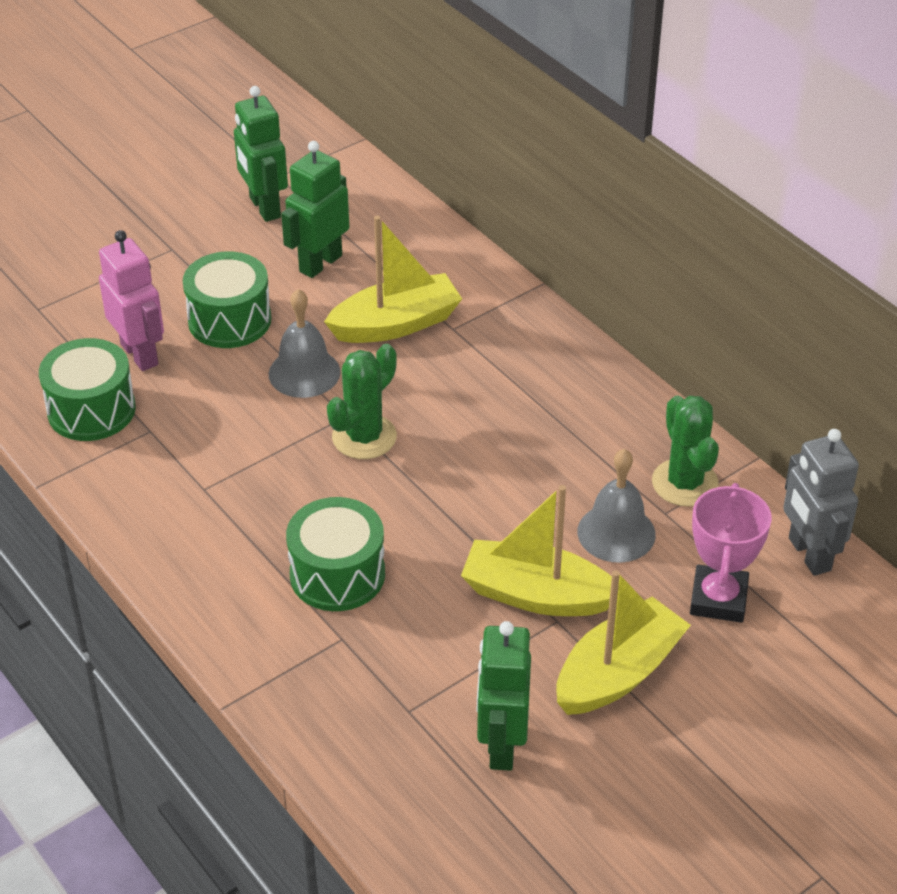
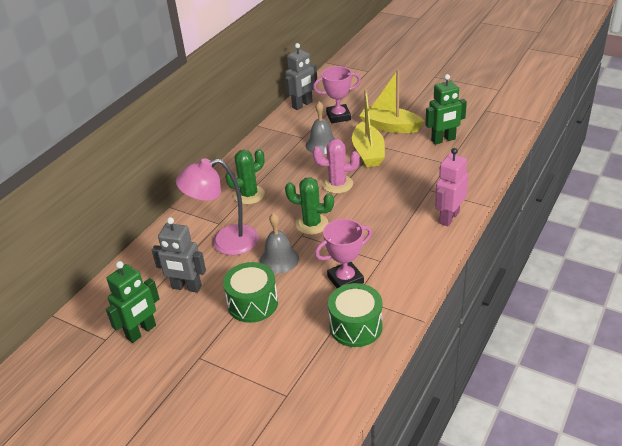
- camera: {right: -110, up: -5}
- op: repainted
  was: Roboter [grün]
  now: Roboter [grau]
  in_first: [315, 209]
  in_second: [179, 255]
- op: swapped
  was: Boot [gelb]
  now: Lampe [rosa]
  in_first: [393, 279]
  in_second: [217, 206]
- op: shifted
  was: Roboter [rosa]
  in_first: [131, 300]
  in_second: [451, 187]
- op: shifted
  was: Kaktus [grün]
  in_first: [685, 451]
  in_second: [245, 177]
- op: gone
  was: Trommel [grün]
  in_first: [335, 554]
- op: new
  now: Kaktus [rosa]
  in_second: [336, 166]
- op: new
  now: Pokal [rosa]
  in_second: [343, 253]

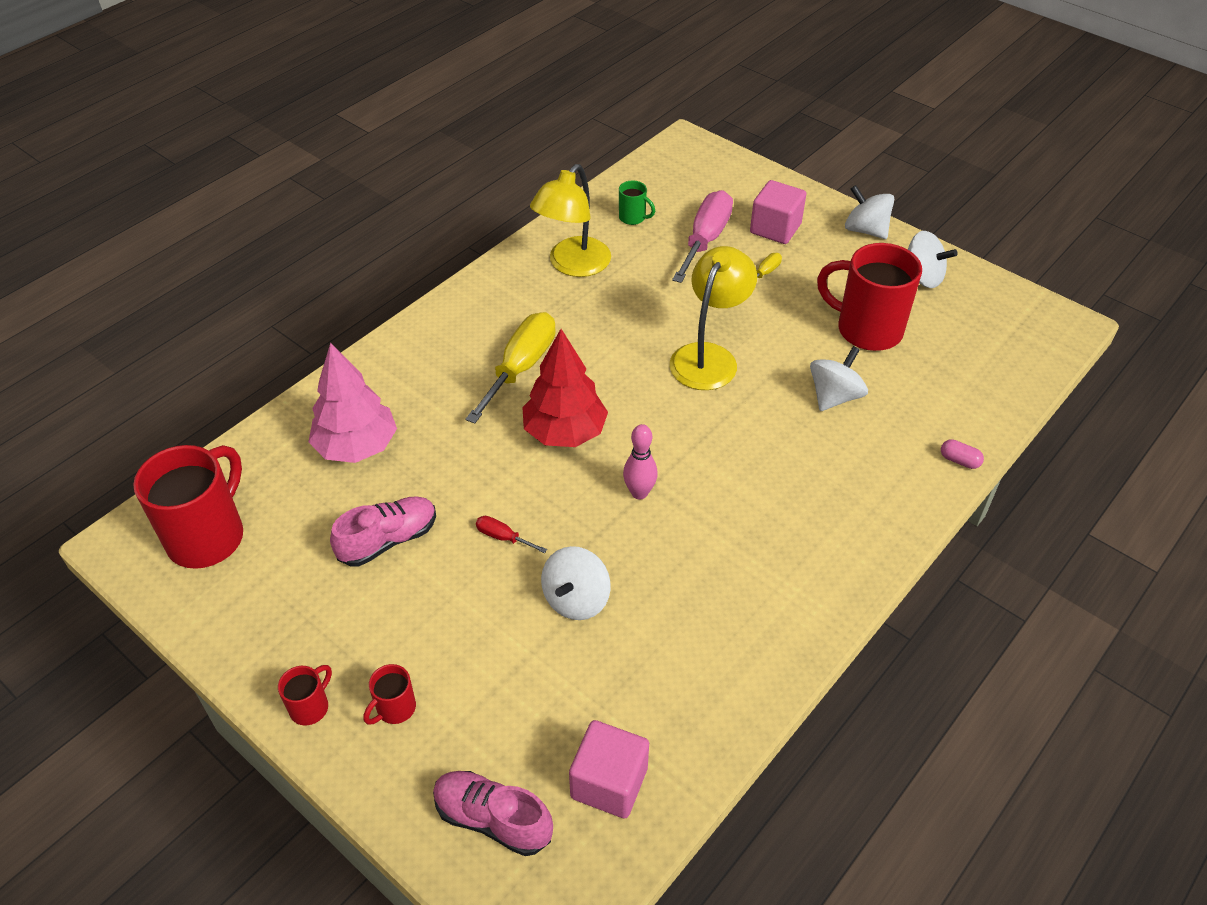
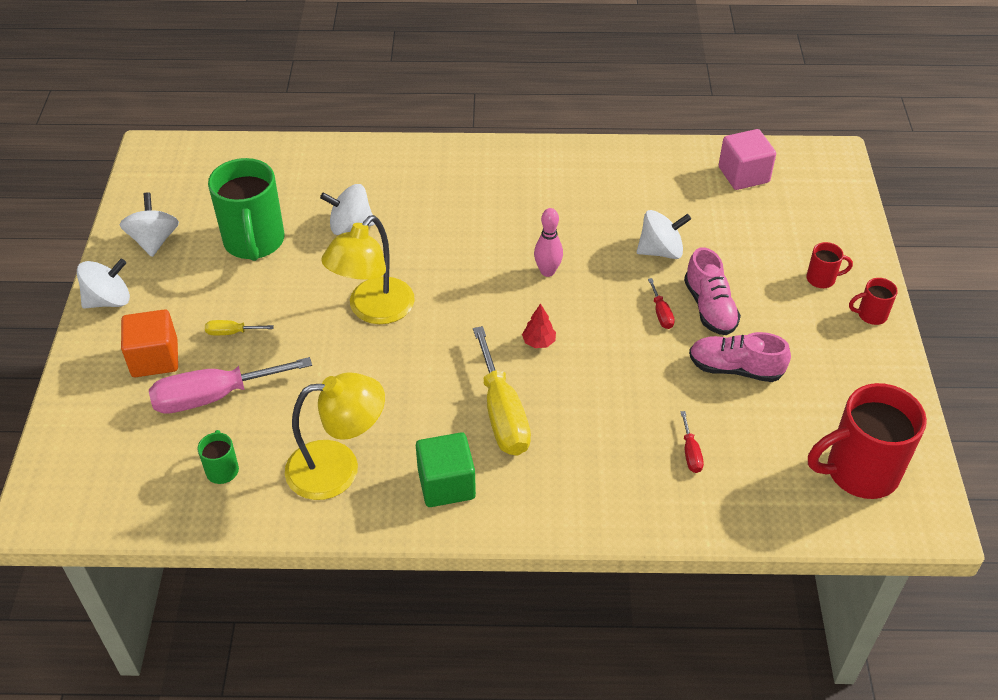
- camera: {right: -130, up: 0}
- op: repainted
  was: Kubus [rosa]
  now: Kubus [orange]
  in_first: [778, 212]
  in_second: [149, 343]
- op: rotated
  was: Kreisel [weiß]
  in_first: [869, 212]
  in_second: [103, 284]
  clockwise: -120
- op: repainted
  was: Tasse [rot]
  now: Tasse [grün]
  in_first: [869, 297]
  in_second: [246, 209]
- op: rotated
  was: Lampe [gelb]
  in_first: [713, 318]
  in_second: [368, 269]
  clockwise: -45
- op: rotated
  was: Schraubenzieher [gelb]
  in_first: [510, 368]
  in_second: [502, 390]
  clockwise: -90
- op: scaled
  was: Baum [rot]
  in_first: [565, 388]
  in_second: [539, 325]
  ratio: 0.43
- op: swapped
  was: Baum [rosa]
  now: Schraubenzieher [rot]
  in_first: [352, 403]
  in_second: [692, 442]
- op: gone
  was: Kapsel [rosa]
  in_first: [962, 454]
- op: shifted
  was: Schuh [rosa]
  in_first: [493, 813]
  in_second: [712, 291]
- op: new
  now: Kubus [grün]
  in_second: [446, 469]

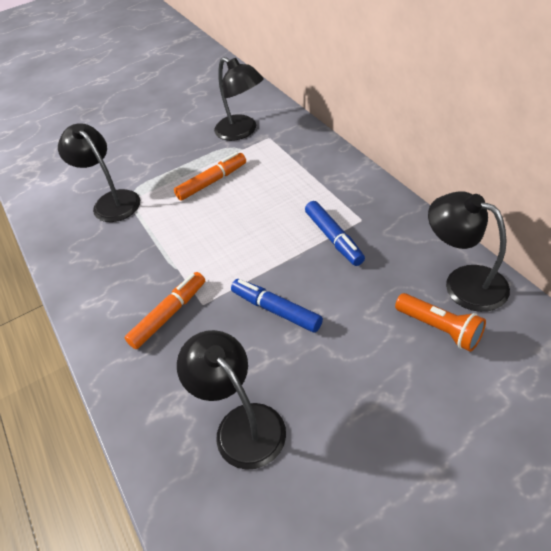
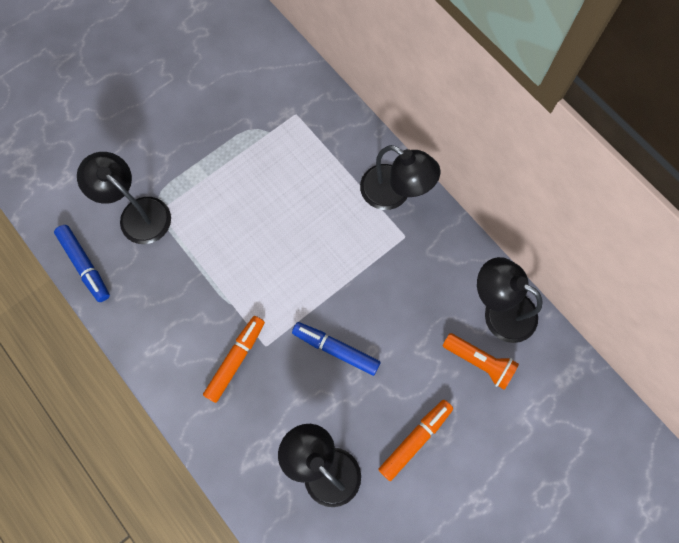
- camera: {right: -15, up: 25}
- op: shifted
  was: Lampe [schwarz]
  in_first: [239, 99]
  in_second: [400, 177]
- op: shifted
  was: Filzstift [orange]
  in_first: [210, 176]
  in_second: [415, 440]
- op: shifted
  was: Filzstift [blau]
  in_first: [335, 233]
  in_second: [82, 263]

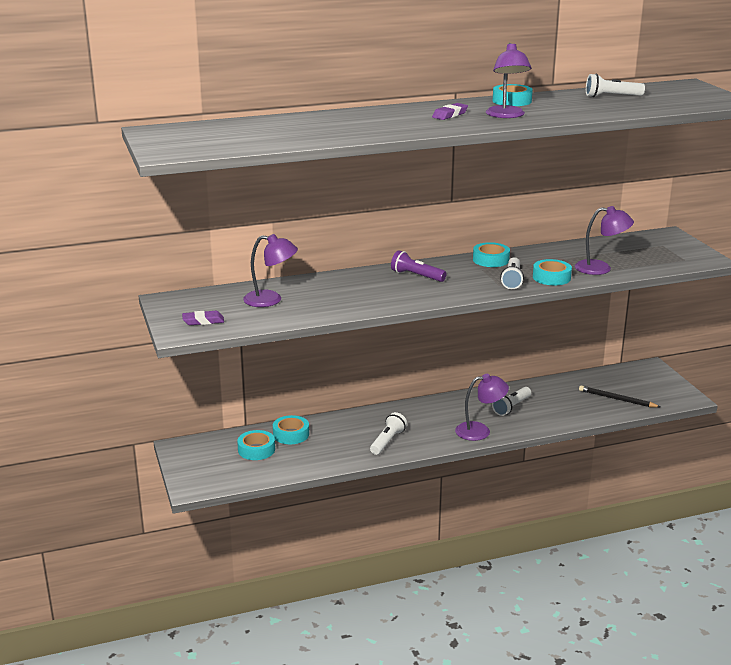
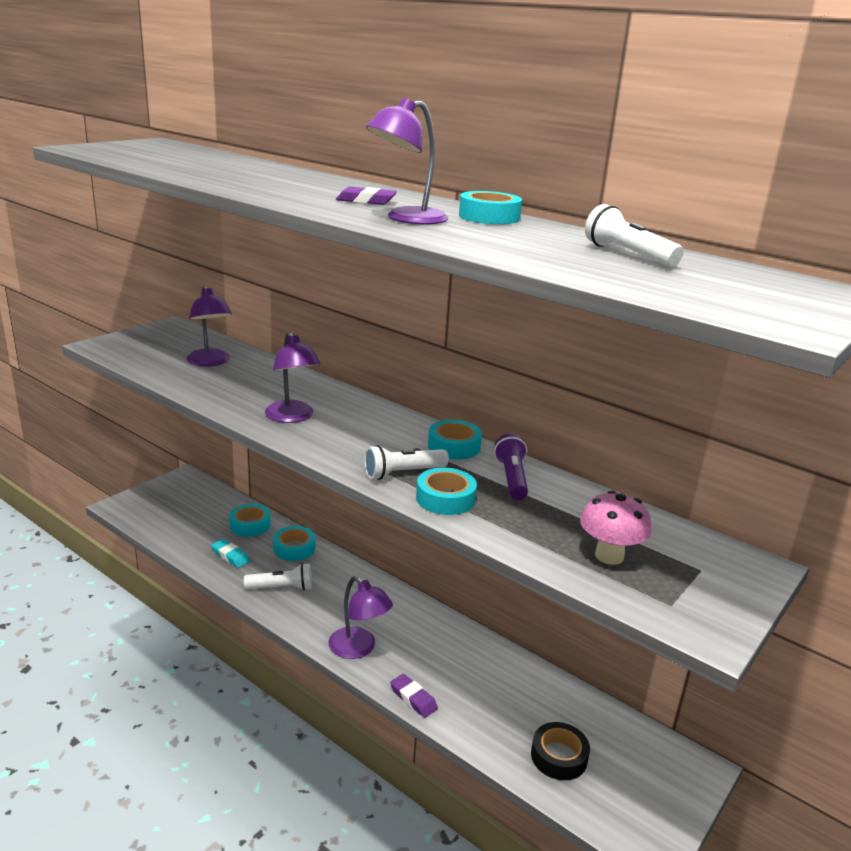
- camera: {right: 55, up: 0}
- op: shifted
  was: Lampe [lila]
  in_first: [604, 240]
  in_second: [293, 377]
- op: shifted
  was: Taschenlampe [lila]
  in_first: [419, 266]
  in_second: [511, 466]
- op: shifted
  was: Radiergummi [lila]
  in_first: [203, 318]
  in_second: [414, 696]
- op: swapped
  was: Bleistift [schwarz]
  now: Klebeband [schwarz]
  in_first: [619, 396]
  in_second: [560, 751]
- op: gone
  was: Taschenlampe [weiß]
  in_first: [511, 401]
- op: shifted
  was: Klebeband [türkis]
  in_first: [256, 445]
  in_second: [294, 543]
- op: new
  now: Pilz [rosa]
  in_second: [615, 528]
- op: new
  now: Radiergummi [türkis]
  in_second: [230, 553]

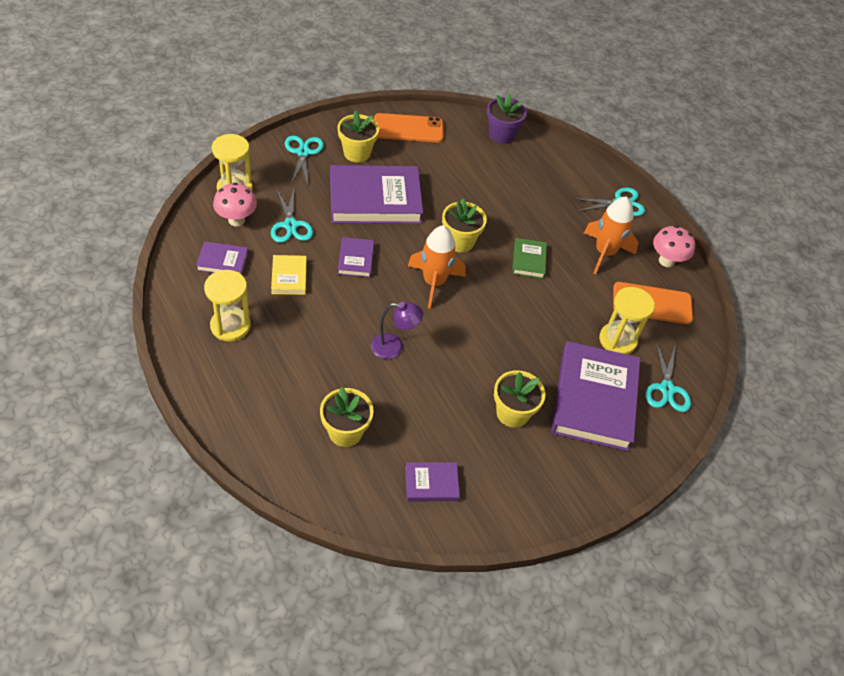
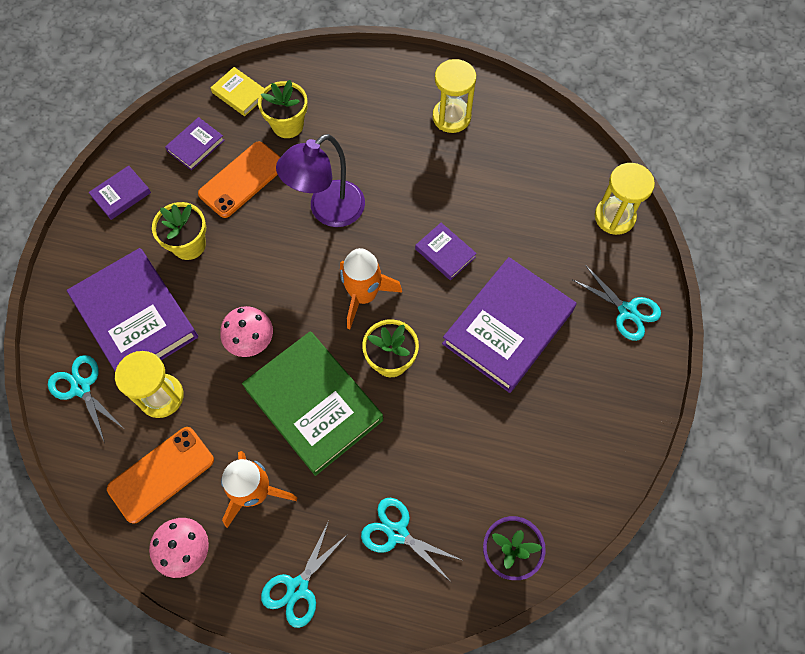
- camera: {right: 140, up: 15}
- op: gone
  was: Blumentopf [gelb]
  in_first: [358, 136]
- op: shifted
  was: Handy [orange]
  in_first: [408, 127]
  in_second: [239, 179]
- op: shifted
  was: Pilz [rosa]
  in_first: [235, 204]
  in_second: [246, 331]
- op: shifted
  was: Schere [türkis]
  in_first: [292, 216]
  in_second: [412, 540]
- op: scaled
  was: Buch [grün]
  in_first: [529, 258]
  in_second: [312, 403]
  ratio: 2.16
- op: shifted
  was: Buch [lila]
  in_first: [222, 258]
  in_second: [119, 192]
- op: shifted
  was: Buch [gelb]
  in_first: [289, 275]
  in_second: [237, 91]
- op: scaled
  was: Lampe [lila]
  in_first: [397, 330]
  in_second: [320, 180]
  ratio: 1.65

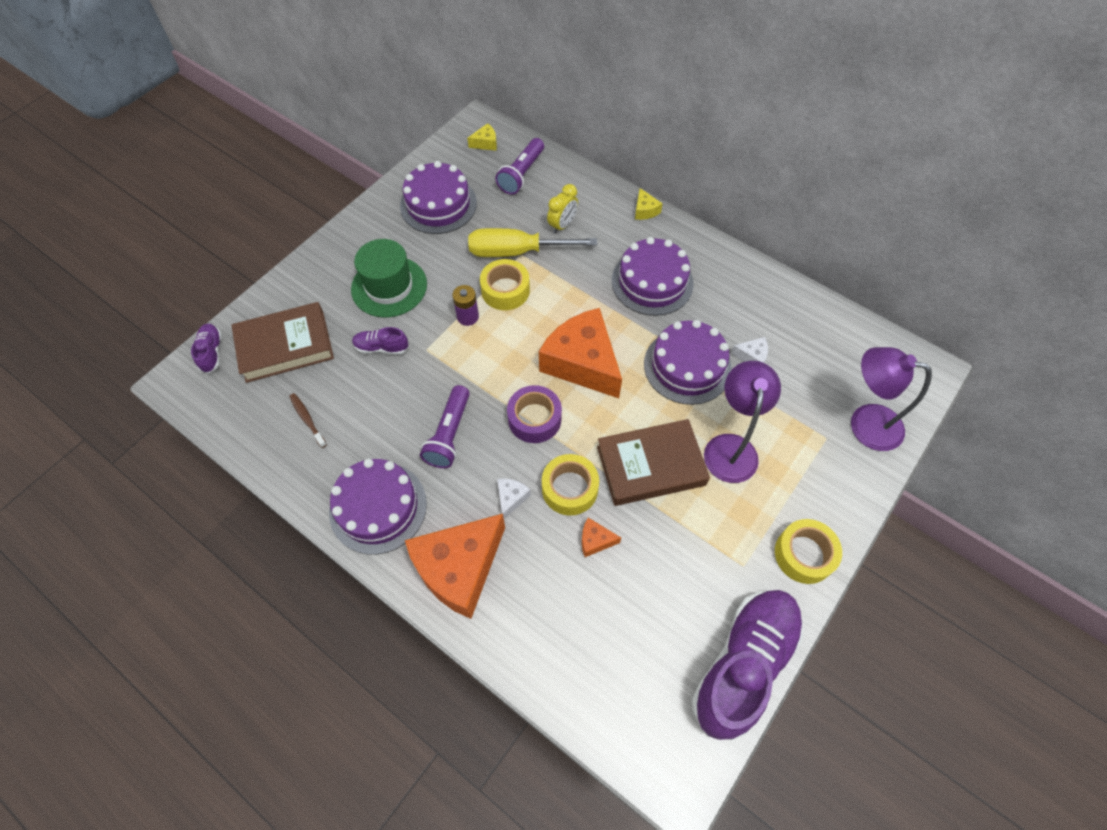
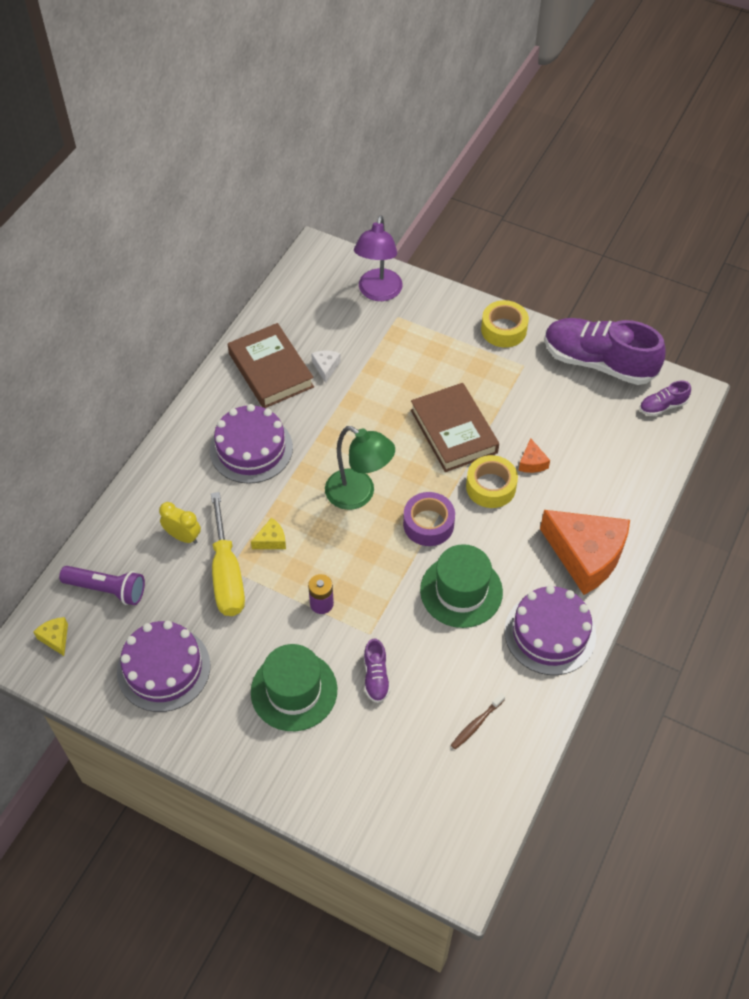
- camera: {right: -100, up: -5}
- op: shifted
  was: Käse [gelb]
  in_first: [649, 204]
  in_second: [268, 533]
- op: gone
  was: Klebeband [gelb]
  in_first: [505, 284]
- op: shifted
  was: Buch [braun]
  in_first: [283, 342]
  in_second: [271, 365]
- op: swapped
  was: Käse [orange]
  now: Lampe [grün]
  in_first: [580, 353]
  in_second: [360, 468]
- op: gone
  was: Kuchen [lila]
  in_first: [688, 362]
- op: shifted
  was: Schuh [lila]
  in_first: [206, 348]
  in_second: [665, 398]
- op: gone
  was: Lampe [lila]
  in_first: [742, 422]
- op: swapped
  was: Taschenlampe [lila]
  now: Hut [grün]
  in_first: [445, 426]
  in_second: [461, 586]
- op: gone
  was: Käse [weiß]
  in_first: [514, 498]

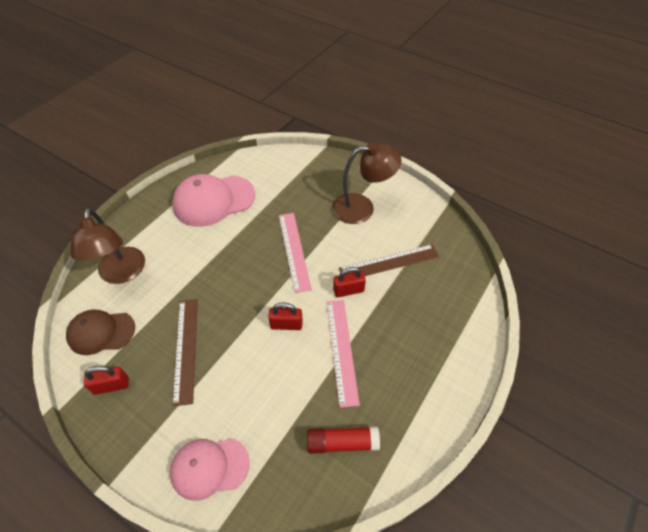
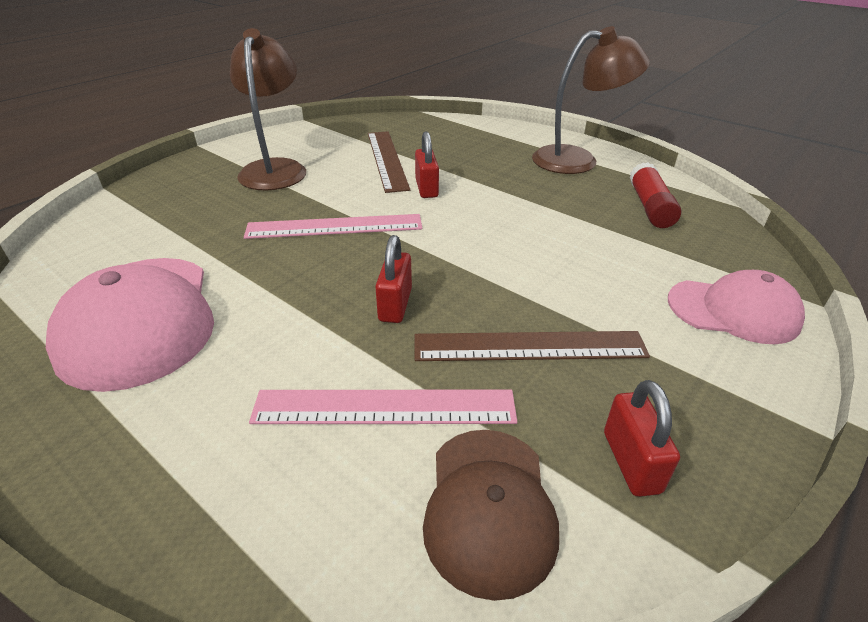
- camera: {right: -85, up: -15}
- op: shifted
  was: Lampe [braun]
  in_first: [107, 246]
  in_second: [591, 100]
- op: shifted
  was: Lineal [rosa]
  in_first: [343, 354]
  in_second: [383, 407]
- op: shifted
  was: Vorhängeschloss [rot]
  in_first: [285, 316]
  in_second: [393, 279]
- op: rotated
  was: Kappe [rosa]
  in_first: [210, 470]
  in_second: [736, 307]
  clockwise: -75

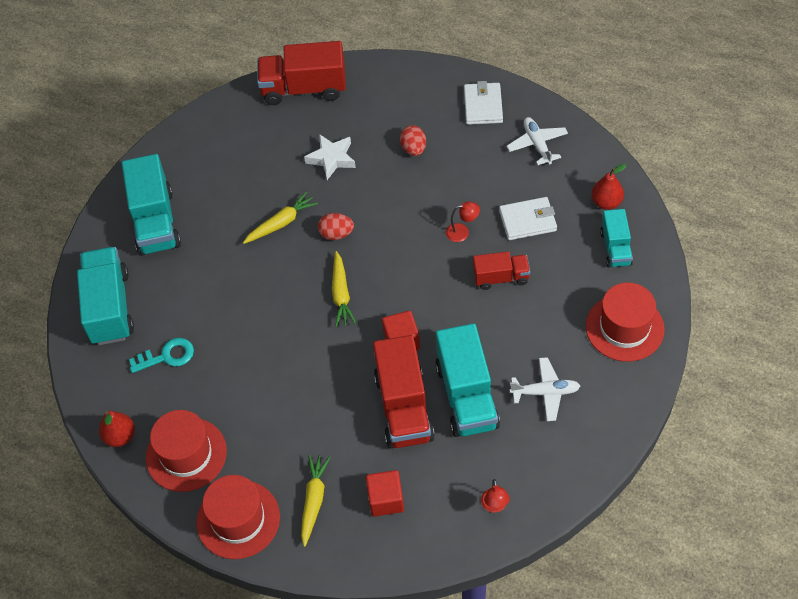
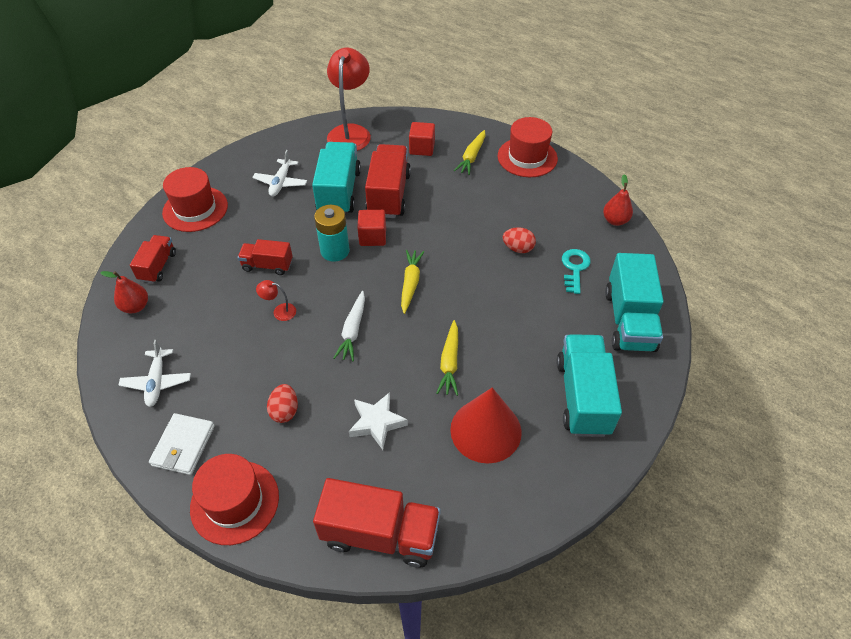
- camera: {right: -170, up: -5}
- op: rotated
  was: Karotte [gelb]
  in_first: [280, 217]
  in_second: [447, 358]
  clockwise: -60
- op: gone
  was: Geldbörse [weiß]
  in_first: [528, 218]
- op: repainted
  was: Lastwagen [türkis]
  now: Lastwagen [rot]
  in_first: [616, 238]
  in_second: [153, 259]
- op: shifted
  was: Ei [rot]
  in_first: [336, 226]
  in_second: [519, 240]
- op: rotated
  was: Schlüssel [türkis]
  in_first: [161, 355]
  in_second: [576, 271]
  clockwise: 105
- op: rotated
  was: Flugzeug [weiß]
  in_first: [545, 389]
  in_second: [279, 173]
  clockwise: -90
- op: shifted
  was: Hut [rot]
  in_first: [186, 451]
  in_second: [234, 499]
- op: scaled
  was: Lampe [rot]
  in_first: [495, 496]
  in_second: [349, 99]
  ratio: 2.39
- op: new
  now: Batterie [türkis]
  in_second: [332, 233]
- op: new
  now: Karotte [weiß]
  in_second: [349, 326]
- op: new
  now: Kegel [rot]
  in_second: [486, 425]

